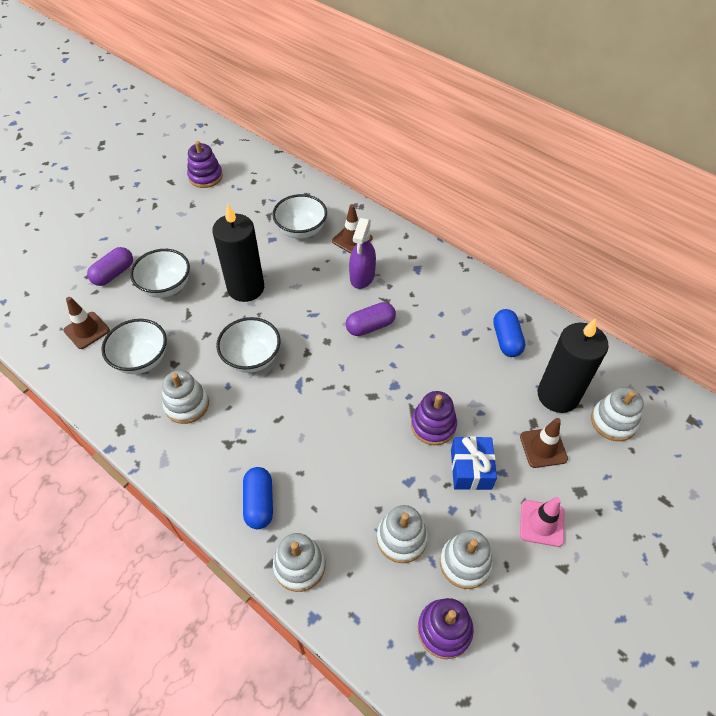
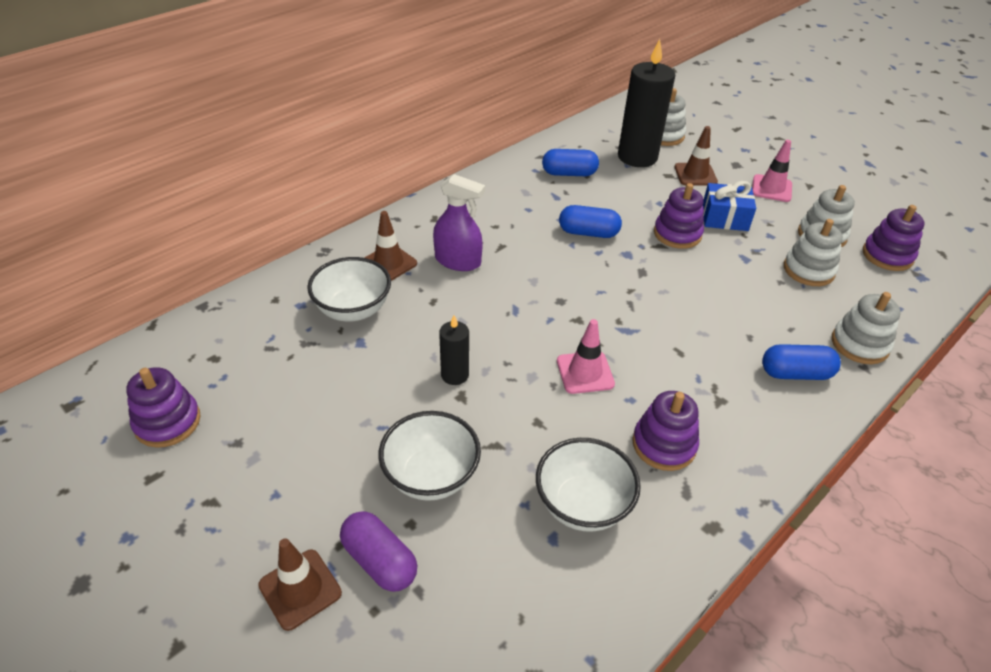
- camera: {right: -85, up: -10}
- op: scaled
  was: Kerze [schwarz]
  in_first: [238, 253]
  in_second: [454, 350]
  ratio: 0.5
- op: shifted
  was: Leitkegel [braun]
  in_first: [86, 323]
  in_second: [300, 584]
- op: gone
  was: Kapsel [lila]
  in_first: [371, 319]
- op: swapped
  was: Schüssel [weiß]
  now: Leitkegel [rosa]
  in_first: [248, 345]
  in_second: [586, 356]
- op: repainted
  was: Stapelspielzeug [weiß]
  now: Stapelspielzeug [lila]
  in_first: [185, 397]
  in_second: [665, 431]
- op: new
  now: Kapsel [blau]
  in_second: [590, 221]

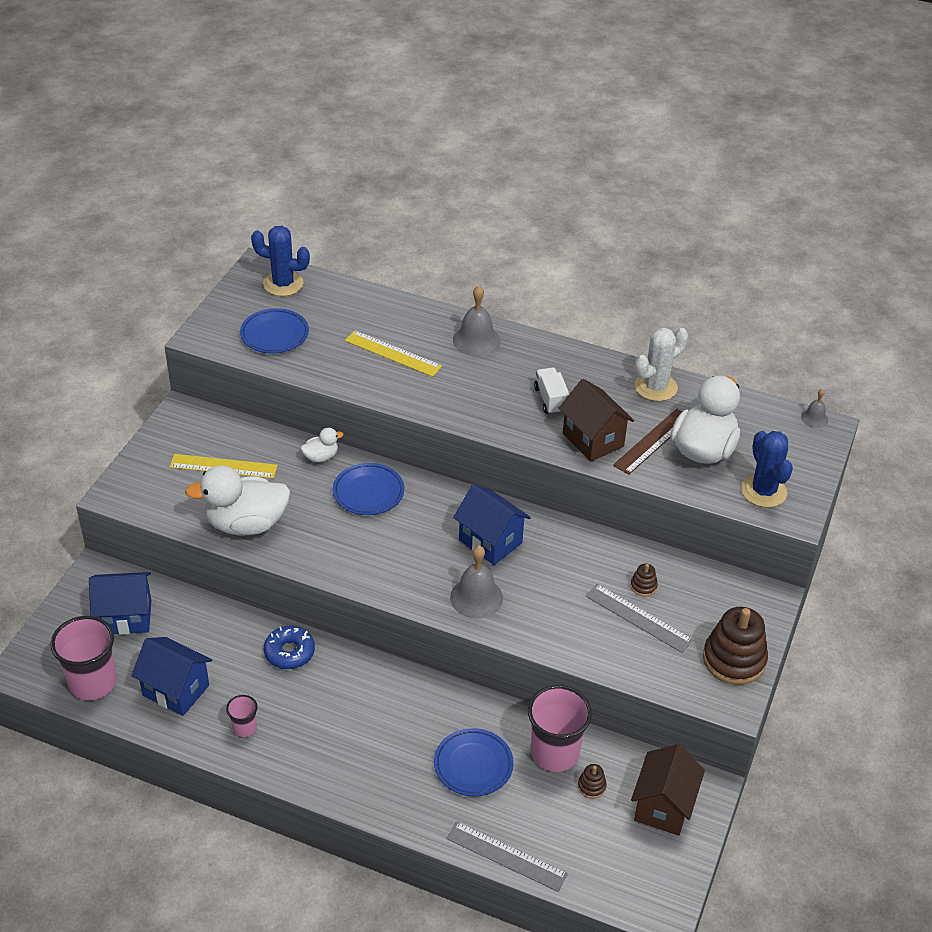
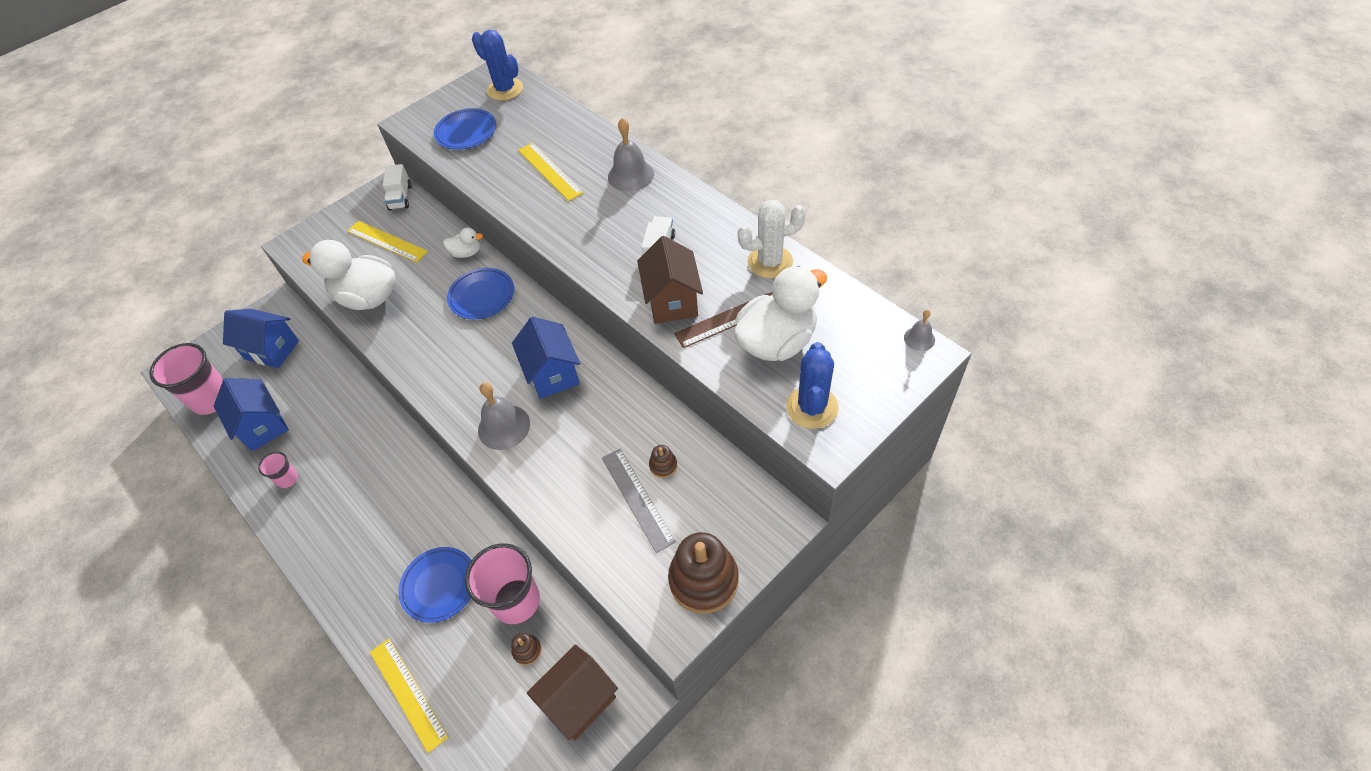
- camera: {right: 30, up: 10}
- op: gone
  was: Donut [blau]
  in_first: [289, 647]
- op: repainted
  was: Lineal [grau]
  now: Lineal [gelb]
  in_first: [507, 856]
  in_second: [409, 695]
- op: new
  now: Lastwagen [weiß]
  in_second: [397, 187]

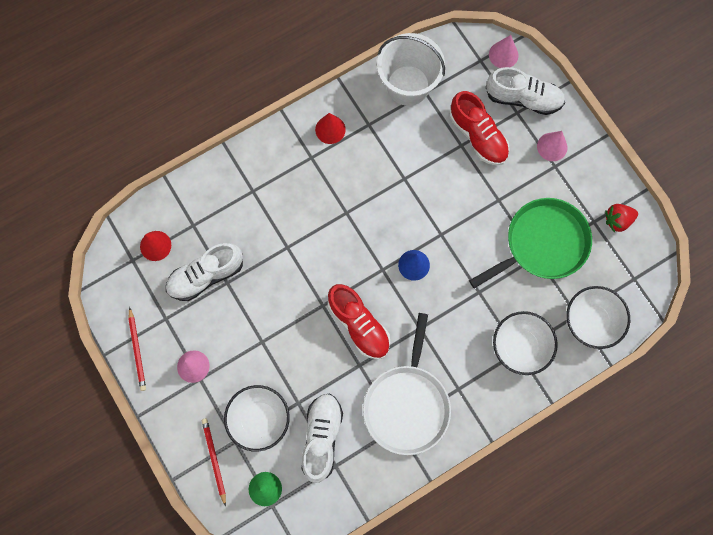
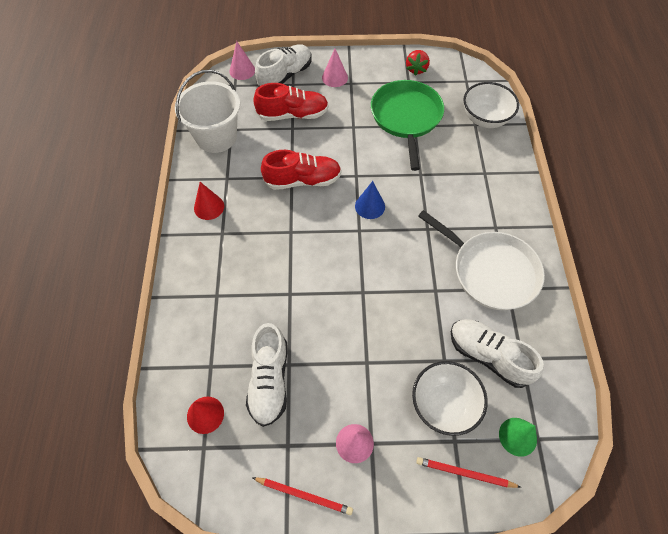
- camera: {right: -60, up: -15}
- op: shifted
  was: Schuh [rot]
  in_first: [359, 321]
  in_second: [301, 170]
- op: gone
  was: Schüssel [weiß]
  in_first: [525, 343]

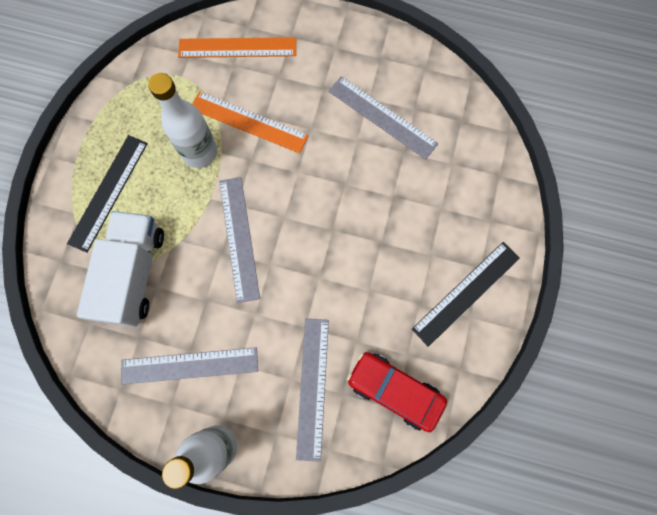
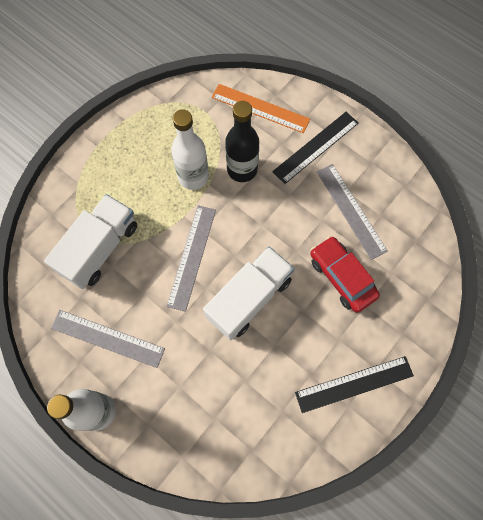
- camera: {right: 25, up: -5}
- op: swapped
  was: Lineal [orange]
  now: Flasche [schwarz]
  in_first: [250, 122]
  in_second: [242, 141]
- op: shifted
  was: Lineal [schwarz]
  in_first: [107, 194]
  in_second: [315, 148]
- op: gone
  was: Lineal [grau]
  in_first: [312, 390]
- op: shifted
  was: Auto [rot]
  in_first: [397, 392]
  in_second: [345, 274]
- op: new
  now: Lastwagen [weiß]
  in_second: [248, 293]

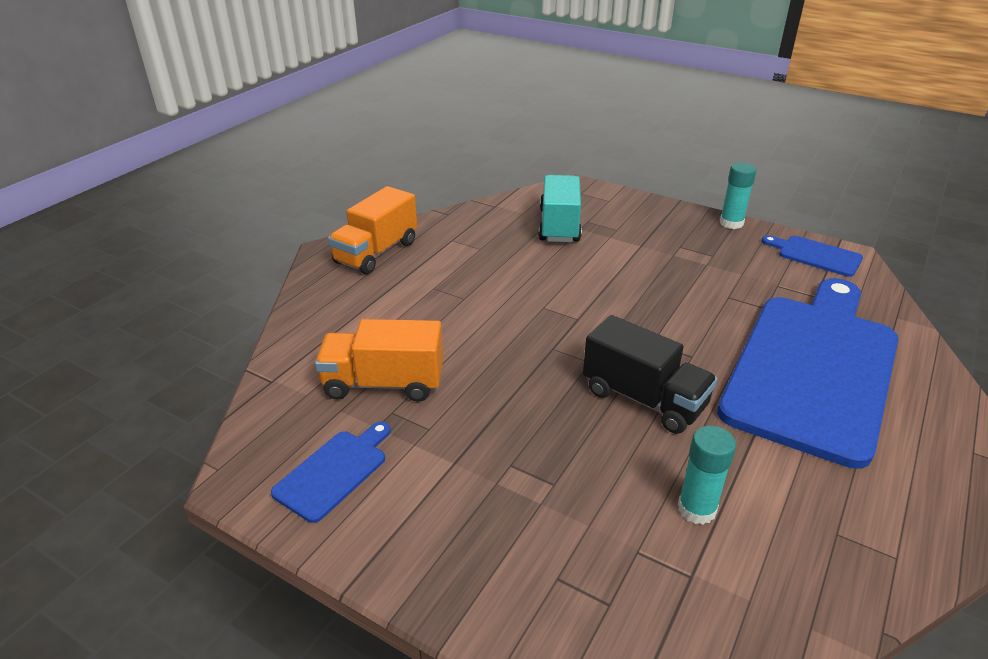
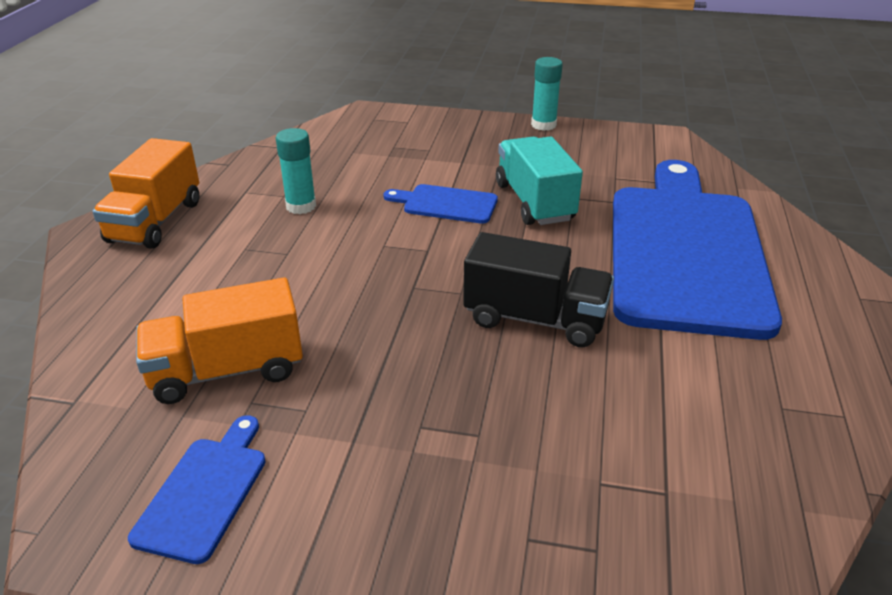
- camera: {right: -20, up: 0}
- op: shifted
  was: Lastwagen [türkis]
  in_first: [560, 208]
  in_second: [539, 180]
- op: shifted
  was: Schneidebrett [blau]
  in_first: [812, 256]
  in_second: [440, 204]
- op: shifted
  was: Klebestift [türkis]
  in_first: [707, 475]
  in_second: [296, 171]

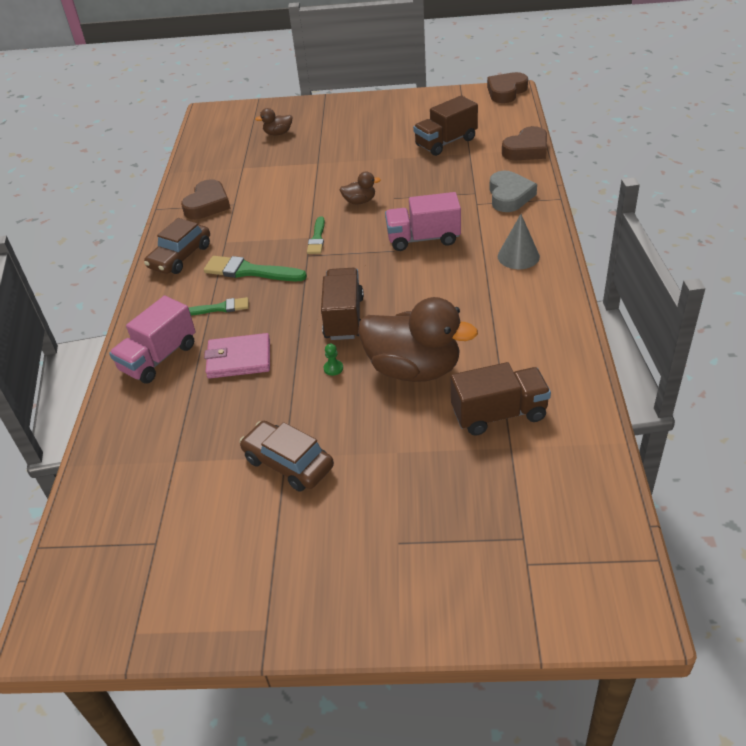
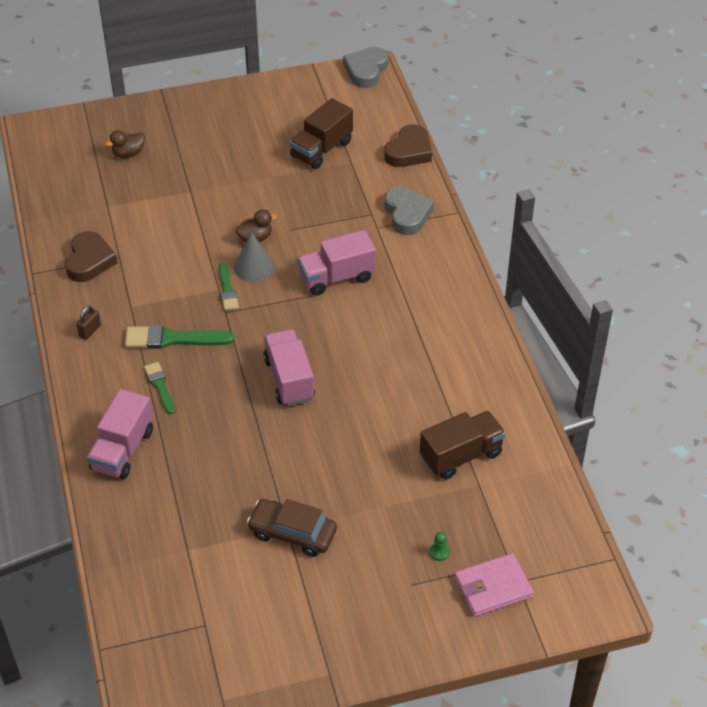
- camera: {right: -20, up: 5}
- op: repainted
  was: Herz [braun]
  now: Herz [grau]
  in_first: [507, 87]
  in_second: [365, 67]
- op: shifted
  was: Kegel [grau]
  in_first: [519, 241]
  in_second: [254, 257]
- op: swapped
  was: Auto [braun]
  now: Vorhängeschloss [braun]
  in_first: [177, 246]
  in_second: [88, 322]
- op: repainted
  was: Lastwagen [braun]
  now: Lastwagen [rosa]
  in_first: [342, 304]
  in_second: [289, 367]
- op: rotated
  was: Pinsel [grün]
  in_first: [219, 306]
  in_second: [159, 388]
  clockwise: -90
- op: gone
  was: Ente [braun]
  in_first: [418, 339]
- op: shifted
  was: Geldbörse [rosa]
  in_first: [237, 356]
  in_second: [494, 585]
- op: shifted
  was: Bauer [grün]
  in_first: [333, 360]
  in_second: [440, 546]

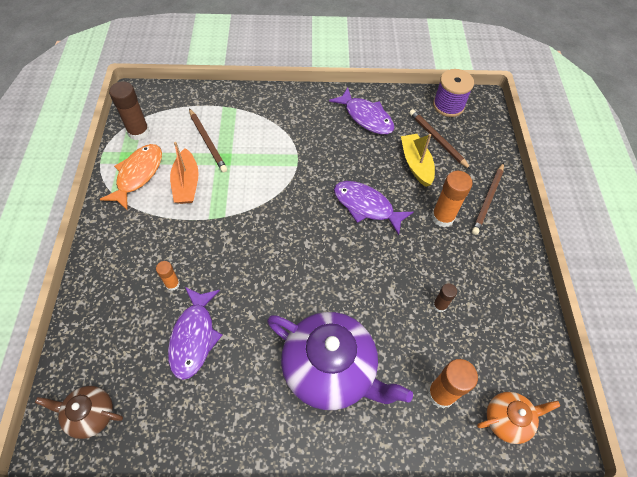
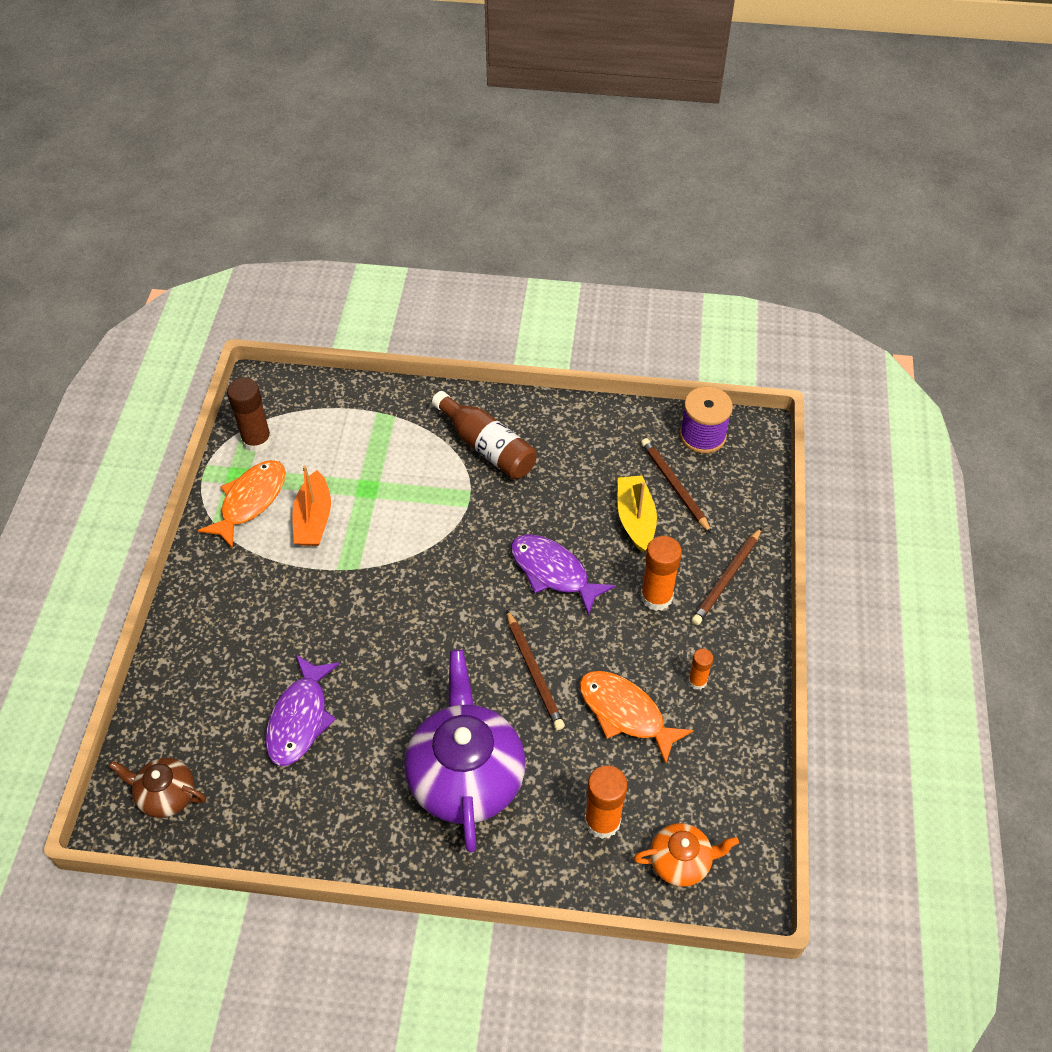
- camera: {right: 10, up: -5}
- op: gone
  was: Fisch [lila]
  in_first: [361, 110]
- op: shifted
  was: Bleistift [braun]
  in_first: [208, 140]
  in_second: [535, 669]
- op: shifted
  was: Klebestift [orange]
  in_first: [168, 276]
  in_second: [700, 669]
- op: swapped
  was: Klebestift [braun]
  now: Fisch [orange]
  in_first: [445, 297]
  in_second: [636, 718]
- op: rotated
  was: Teekanne [lila]
  in_first: [340, 361]
  in_second: [464, 751]
  clockwise: -135
- op: new
  now: Flasche [braun]
  in_second: [484, 435]

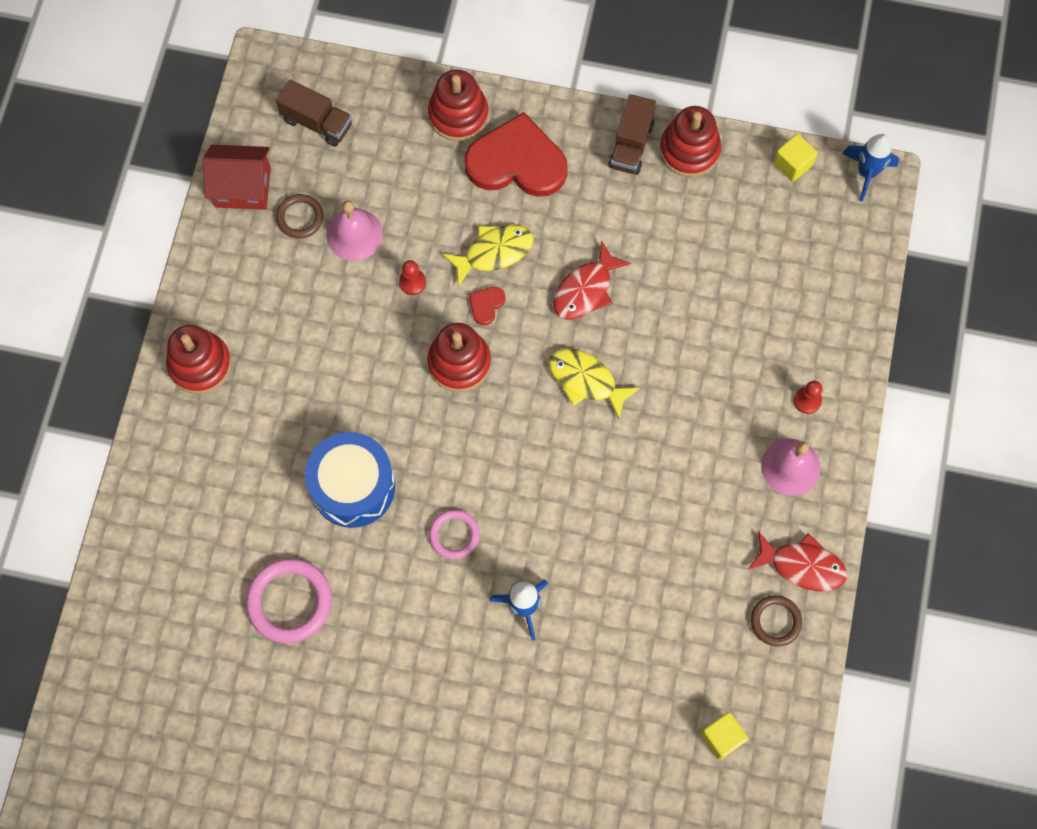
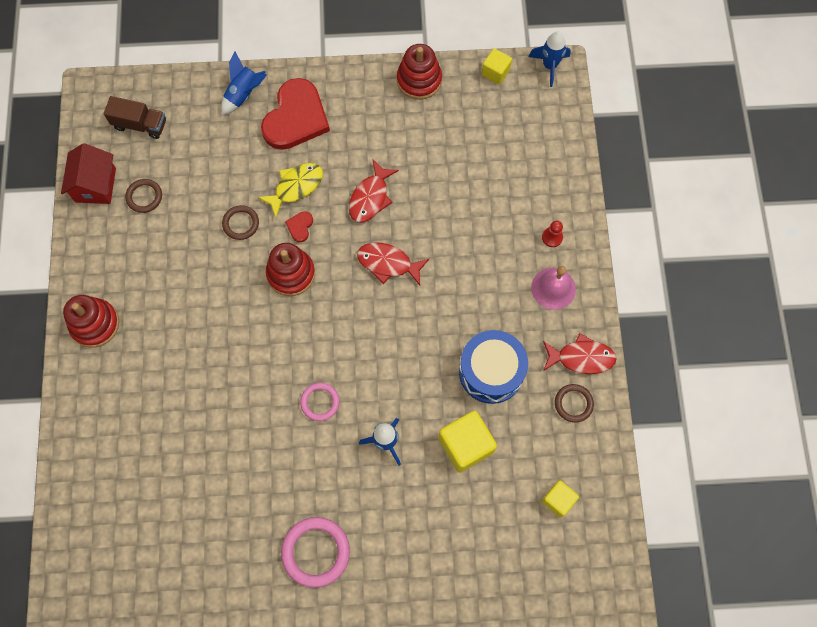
- camera: {right: -15, up: 0}
- op: swapped
  was: Stapelspielzeug [rot]
  now: Rakete [blau]
  in_first: [458, 105]
  in_second: [244, 83]
- op: gone
  was: Lastwagen [braun]
  in_first: [632, 134]
- op: rotated
  was: Herz [rot]
  in_first: [516, 154]
  in_second: [295, 114]
  clockwise: 120
- op: rotated
  was: Haus [rot]
  in_first: [237, 177]
  in_second: [88, 173]
  clockwise: -75
- op: gone
  was: Glocke [rosa]
  in_first: [354, 231]
- op: swapped
  was: Bauer [rot]
  now: Ring [braun]
  in_first: [412, 277]
  in_second: [240, 222]
- op: repainted
  was: Fisch [gelb]
  now: Fisch [rot]
  in_first: [594, 384]
  in_second: [393, 264]
- op: shifted
  was: Trommel [blau]
  in_first: [350, 480]
  in_second: [493, 367]
- op: shifted
  was: Ring [rosa]
  in_first: [289, 600]
  in_second: [315, 552]
- op: new
  now: Kubus [gelb]
  in_second: [467, 442]

